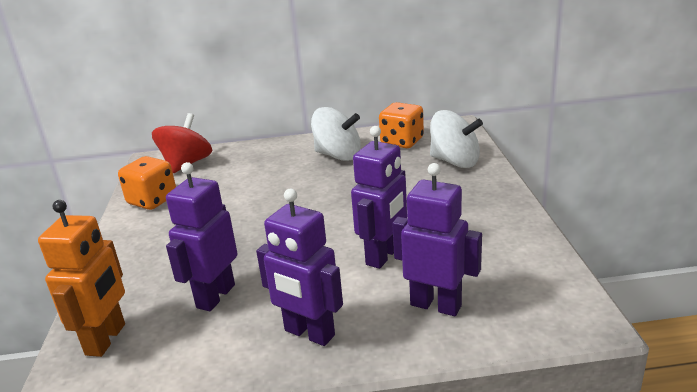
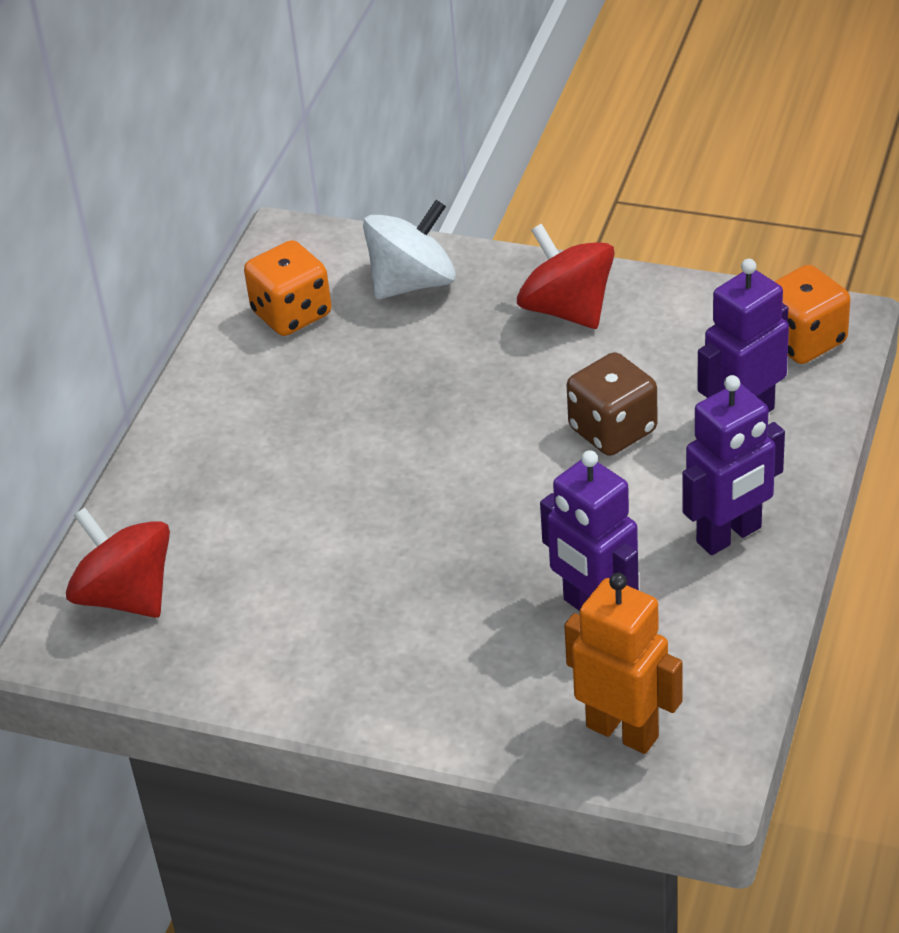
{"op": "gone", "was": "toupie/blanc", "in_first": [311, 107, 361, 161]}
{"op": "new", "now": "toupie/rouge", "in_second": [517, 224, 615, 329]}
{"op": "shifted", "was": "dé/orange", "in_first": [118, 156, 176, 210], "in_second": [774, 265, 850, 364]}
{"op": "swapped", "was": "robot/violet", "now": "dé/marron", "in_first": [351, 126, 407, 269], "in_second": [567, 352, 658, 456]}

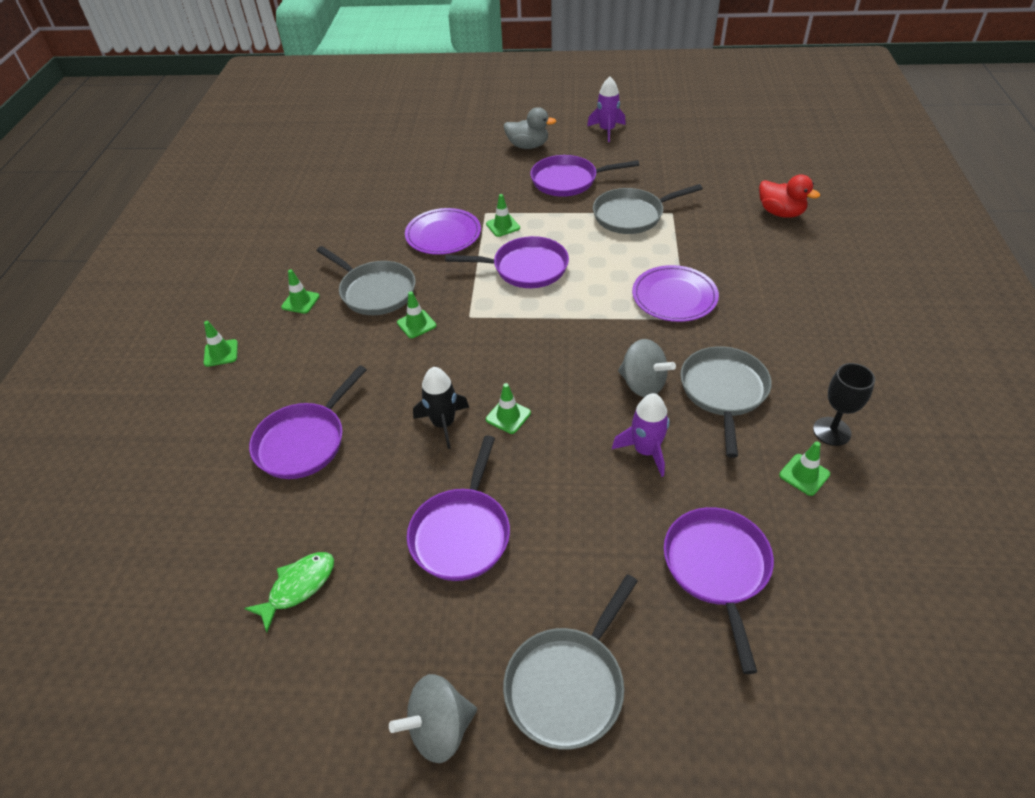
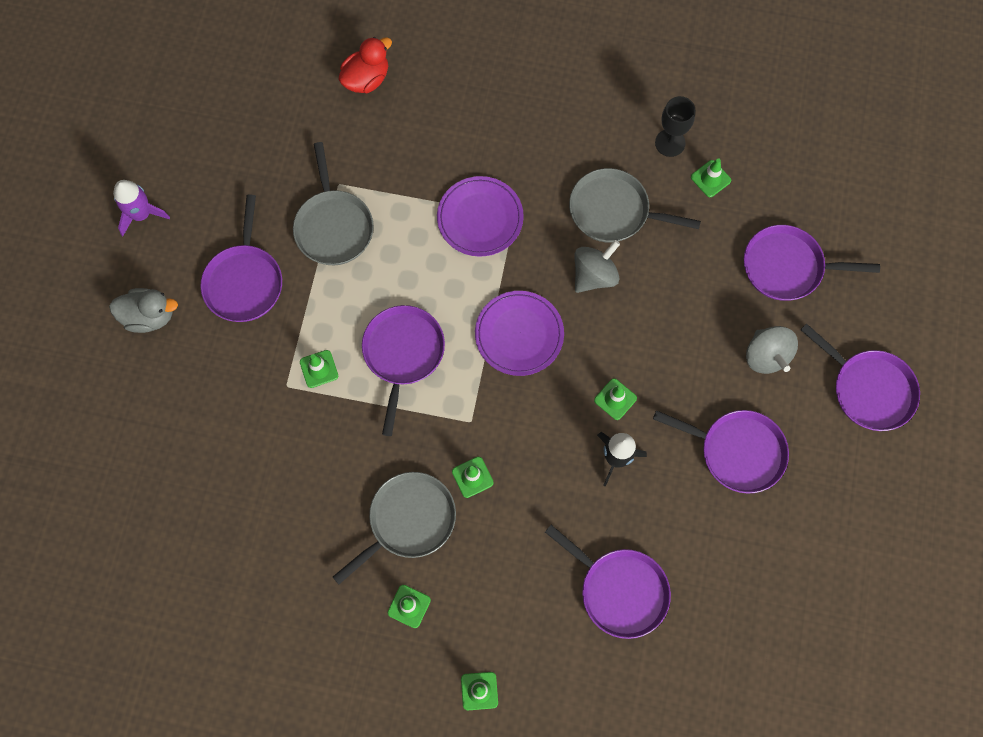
{"op": "gone", "was": "poisson/vert", "in_first": [244, 552, 334, 633]}
{"op": "gone", "was": "fusée/violet", "in_first": [612, 393, 669, 477]}
{"op": "shifted", "was": "toupie/gris", "in_first": [389, 674, 477, 763], "in_second": [746, 326, 798, 374]}
{"op": "shifted", "was": "assiette/violet", "in_first": [405, 208, 481, 255], "in_second": [475, 291, 564, 376]}
{"op": "repainted", "was": "poêle/gris", "now": "poêle/violet", "in_first": [503, 574, 638, 750], "in_second": [801, 323, 920, 431]}
{"op": "rotated", "was": "canard/gris", "in_first": [504, 107, 556, 149], "in_second": [109, 288, 178, 333], "clockwise": 75}

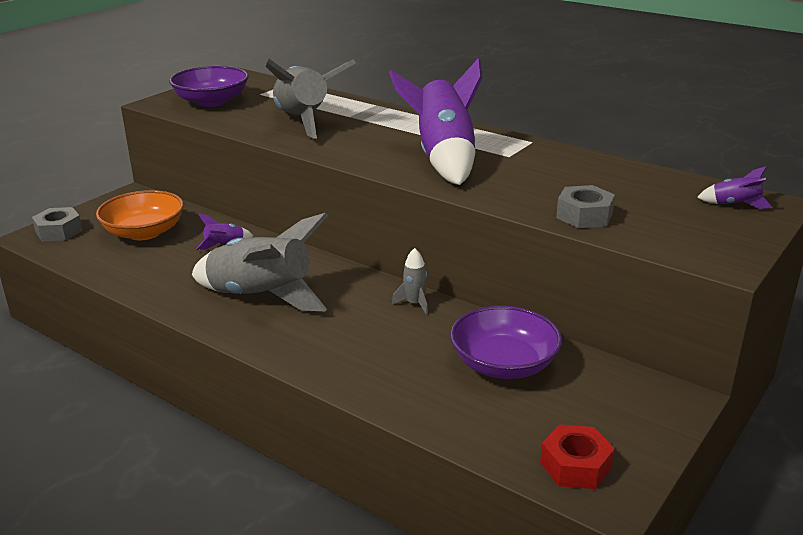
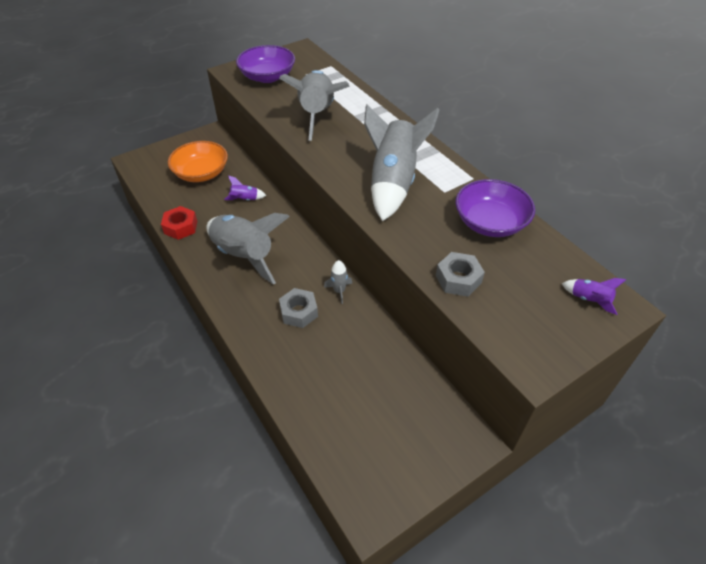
{"op": "shifted", "was": "écrou/gris", "in_first": [32, 207, 83, 241], "in_second": [279, 288, 318, 328]}
{"op": "shifted", "was": "bol/violet", "in_first": [450, 306, 562, 379], "in_second": [456, 179, 535, 237]}
{"op": "shifted", "was": "écrou/rouge", "in_first": [540, 424, 615, 489], "in_second": [161, 206, 197, 240]}
{"op": "repainted", "was": "fusée/violet", "now": "fusée/gris", "in_first": [389, 58, 482, 185], "in_second": [364, 105, 439, 221]}

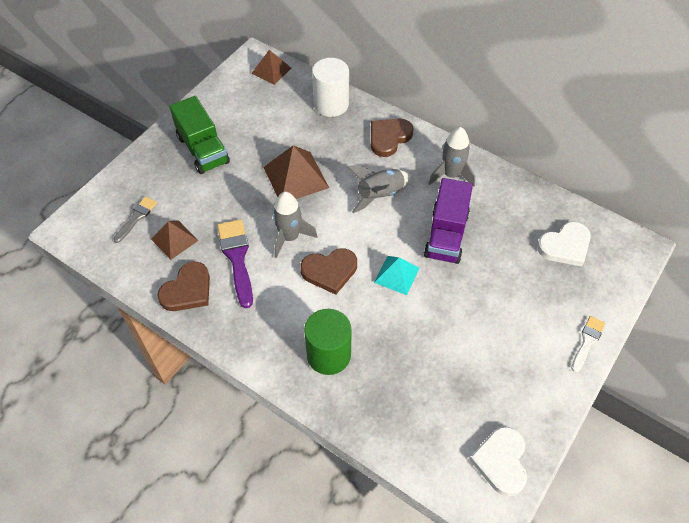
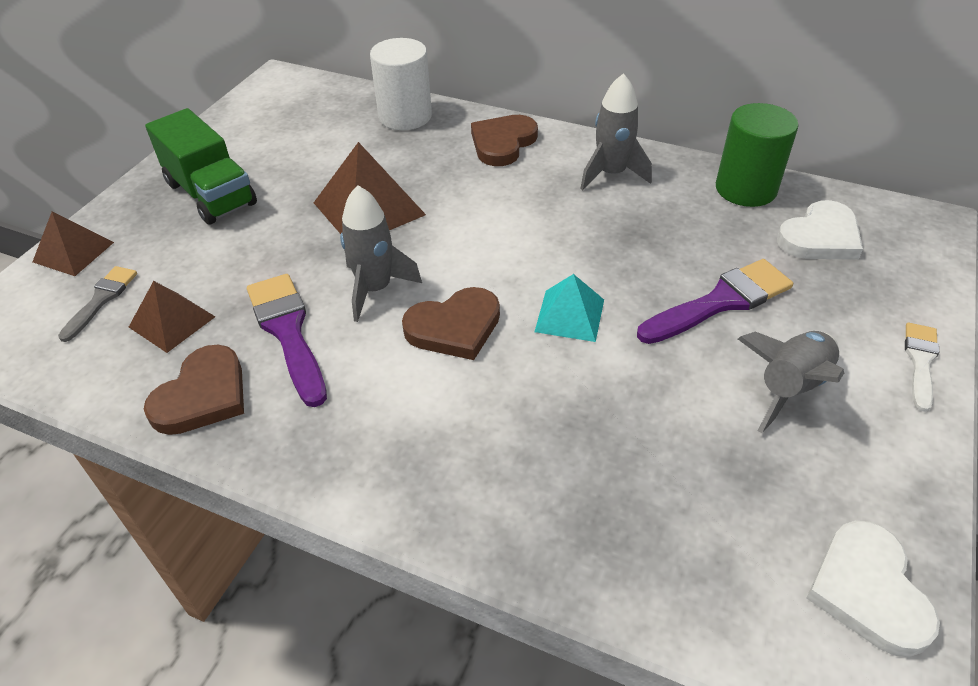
{"op": "gone", "was": "camion/violet", "in_first": [424, 178, 473, 264]}
{"op": "new", "now": "pinceau/violet", "in_second": [637, 259, 793, 344]}
{"op": "shifted", "was": "pyramide/marron", "in_first": [251, 50, 291, 85], "in_second": [33, 212, 114, 276]}
{"op": "shifted", "was": "cylindre/vert", "in_first": [304, 309, 352, 375], "in_second": [716, 103, 799, 207]}
{"op": "shifted", "was": "fusée/gris", "in_first": [347, 165, 411, 213], "in_second": [738, 331, 844, 433]}

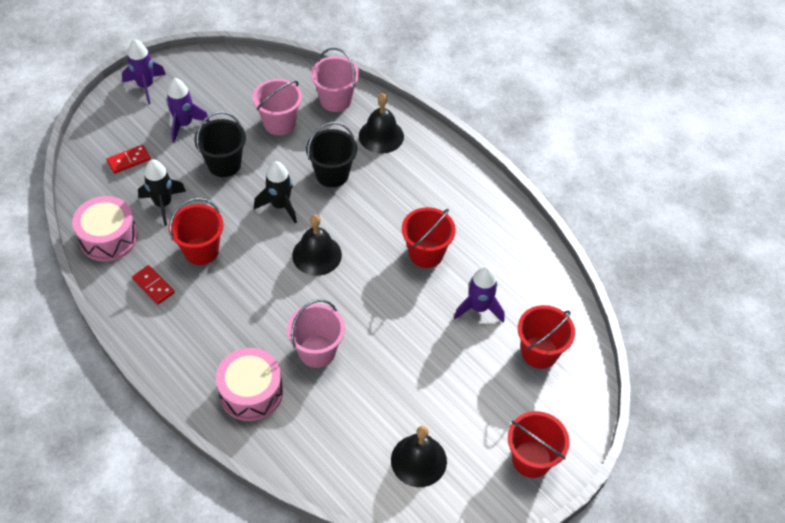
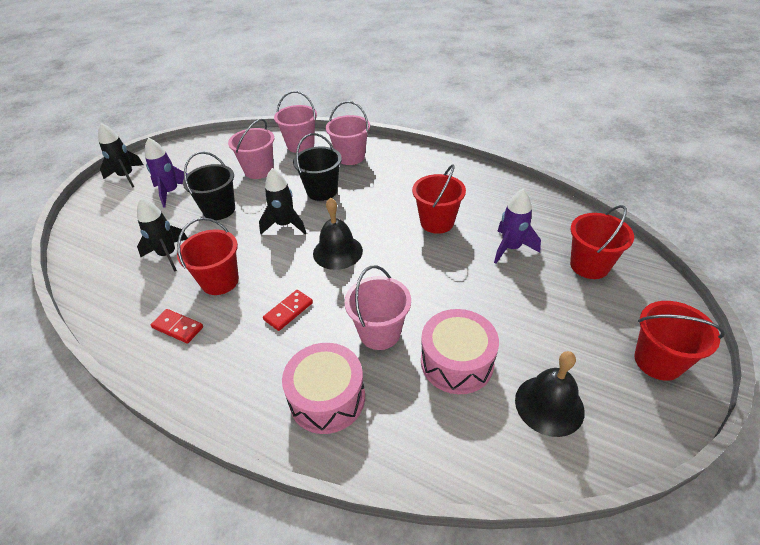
{"op": "shifted", "was": "tambour/rose", "in_first": [72, 196, 138, 262], "in_second": [421, 309, 499, 394]}
{"op": "shifted", "was": "domino/rouge", "in_first": [106, 145, 151, 174], "in_second": [263, 290, 313, 331]}
{"op": "swapped", "was": "cloche/noir", "now": "seau/rose", "in_first": [359, 93, 404, 154], "in_second": [326, 101, 370, 165]}
{"op": "repainted", "was": "fusée/violet", "now": "fusée/noir", "in_first": [122, 39, 166, 104], "in_second": [98, 123, 143, 188]}

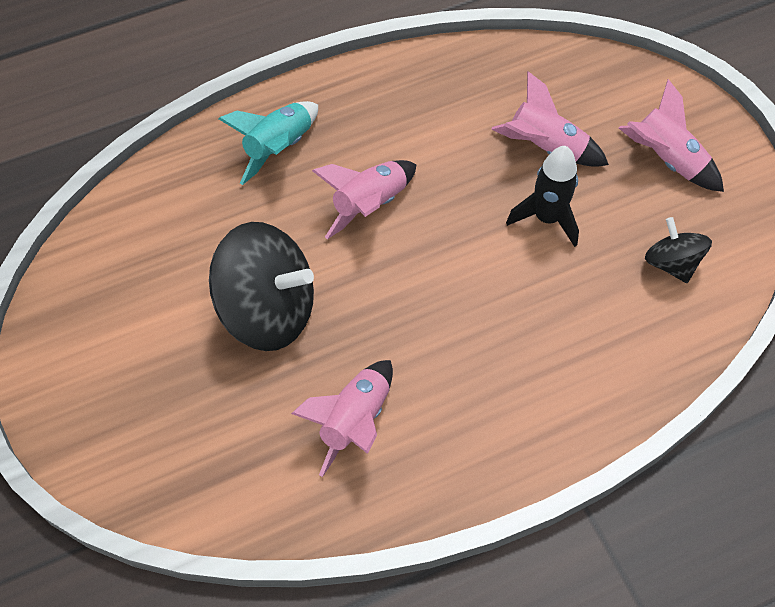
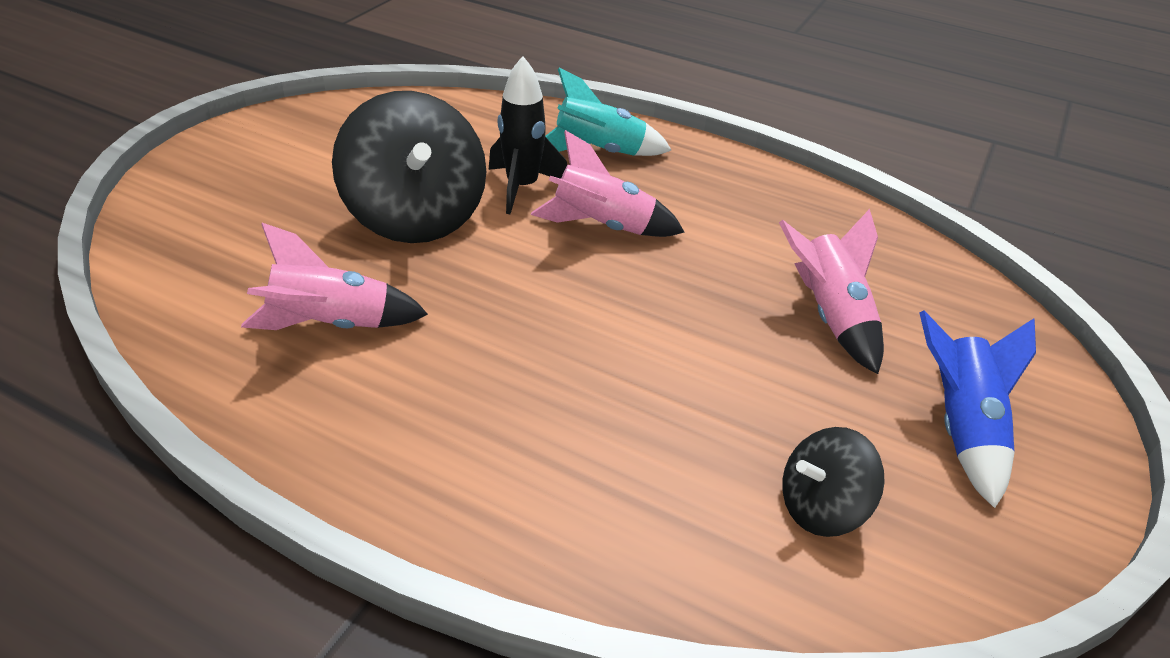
{"op": "shifted", "was": "fusée/noir", "in_first": [506, 146, 579, 247], "in_second": [489, 56, 567, 214]}
{"op": "repainted", "was": "fusée/rose", "now": "fusée/bleu", "in_first": [619, 79, 724, 192], "in_second": [920, 311, 1036, 508]}
{"op": "rotated", "was": "toupie/noir", "in_first": [645, 217, 712, 283], "in_second": [782, 427, 885, 537], "clockwise": -135}

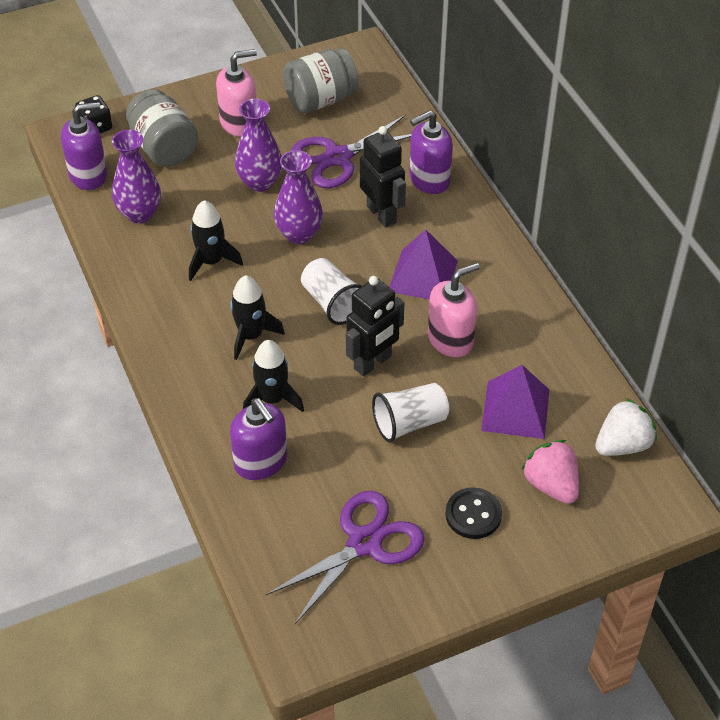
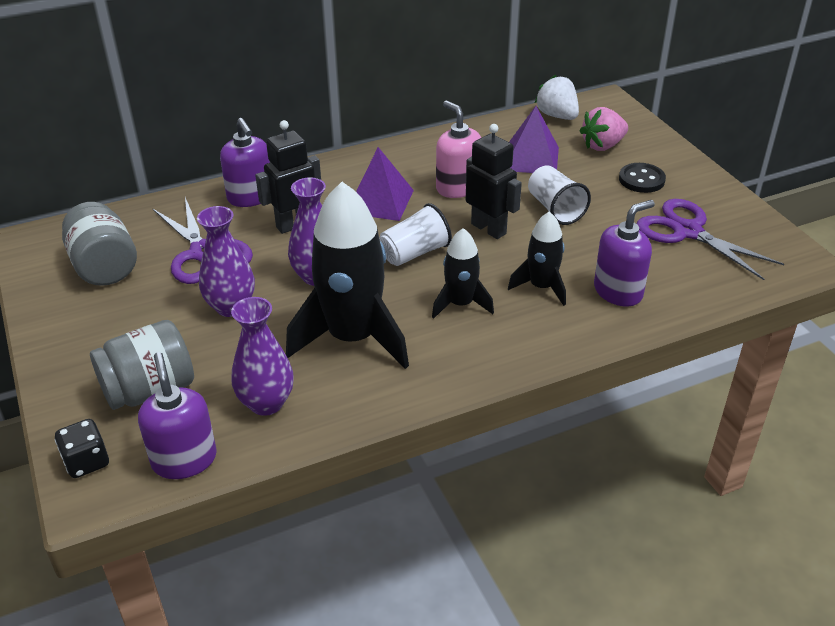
{"op": "gone", "was": "distributeur de savon/rose", "in_first": [216, 49, 257, 137]}
{"op": "scaled", "was": "fusée/noir", "in_first": [189, 200, 243, 281], "in_second": [286, 182, 409, 369], "ratio": 1.9}

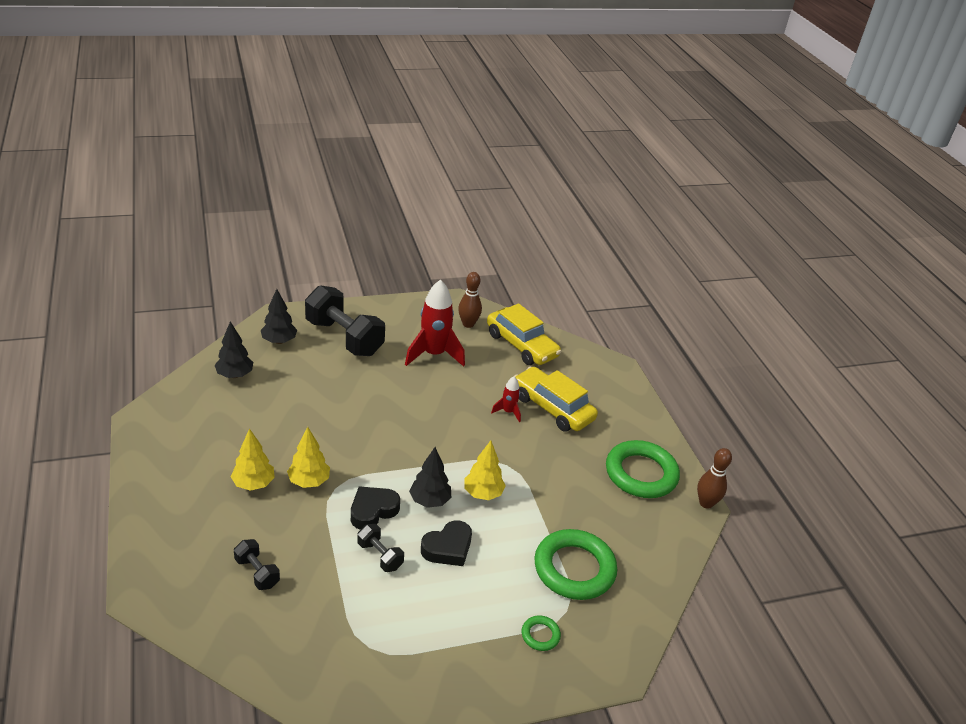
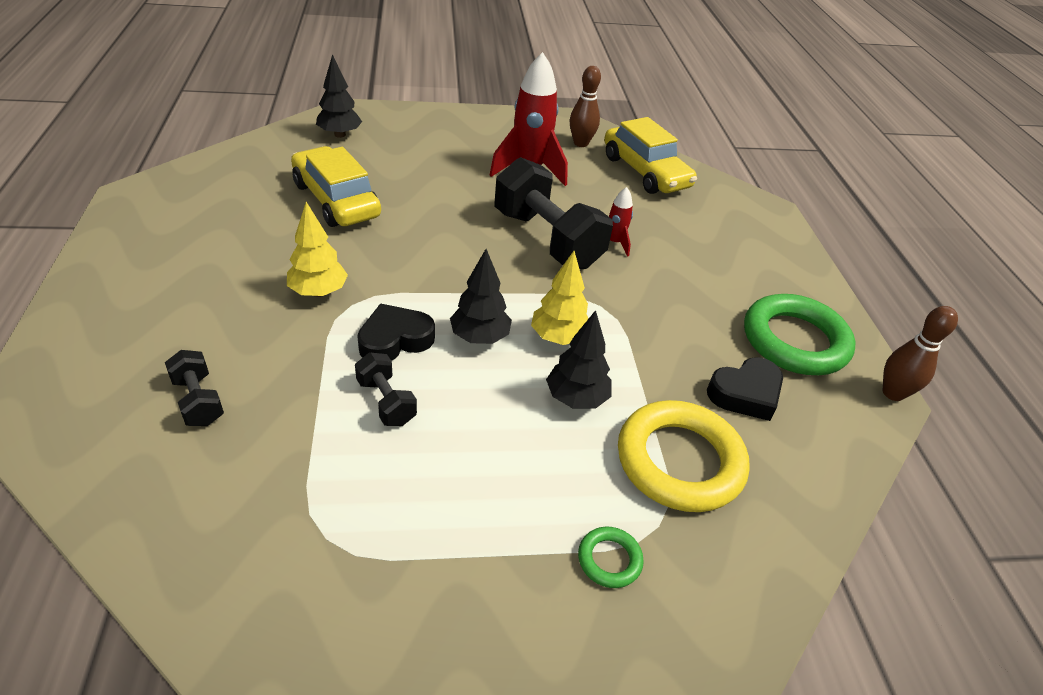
{"op": "gone", "was": "arbre/jaune", "in_first": [231, 428, 275, 491]}
{"op": "shifted", "was": "arbre/noir", "in_first": [214, 321, 253, 378], "in_second": [546, 310, 612, 408]}
{"op": "shifted", "was": "haltère/noir", "in_first": [305, 285, 385, 356], "in_second": [494, 157, 613, 269]}
{"op": "shifted", "was": "cœur/noir", "in_first": [421, 520, 472, 566], "in_second": [707, 357, 783, 421]}
{"op": "shifted", "was": "voiture/jaune", "in_first": [514, 367, 598, 432], "in_second": [291, 146, 381, 227]}
{"op": "repainted", "was": "anneau/vert", "now": "anneau/jaune", "in_first": [535, 529, 617, 600], "in_second": [618, 400, 750, 512]}

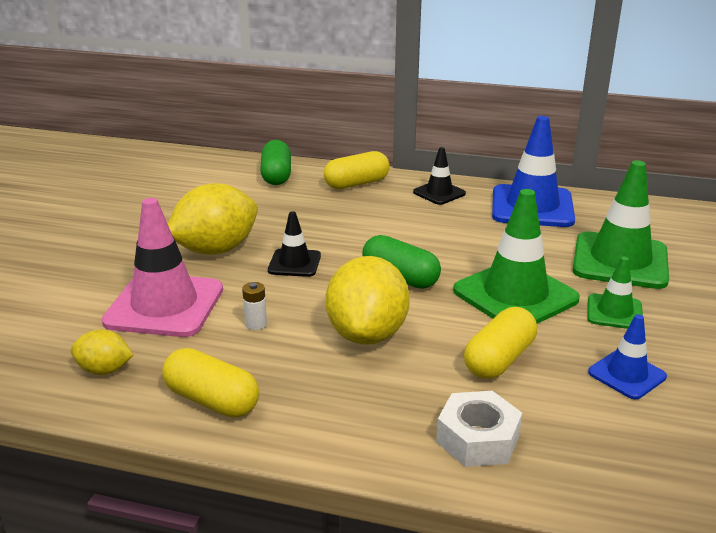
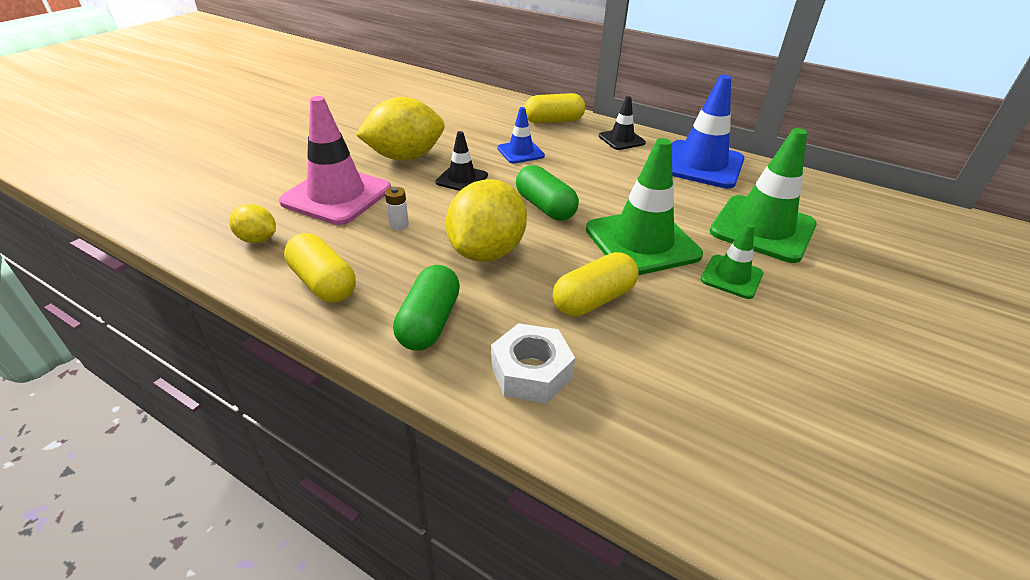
{"op": "shifted", "was": "gélule/vert", "in_first": [260, 140, 291, 185], "in_second": [393, 265, 460, 350]}
{"op": "shifted", "was": "cône de chantier/bleu", "in_first": [588, 314, 667, 399], "in_second": [497, 107, 545, 163]}

